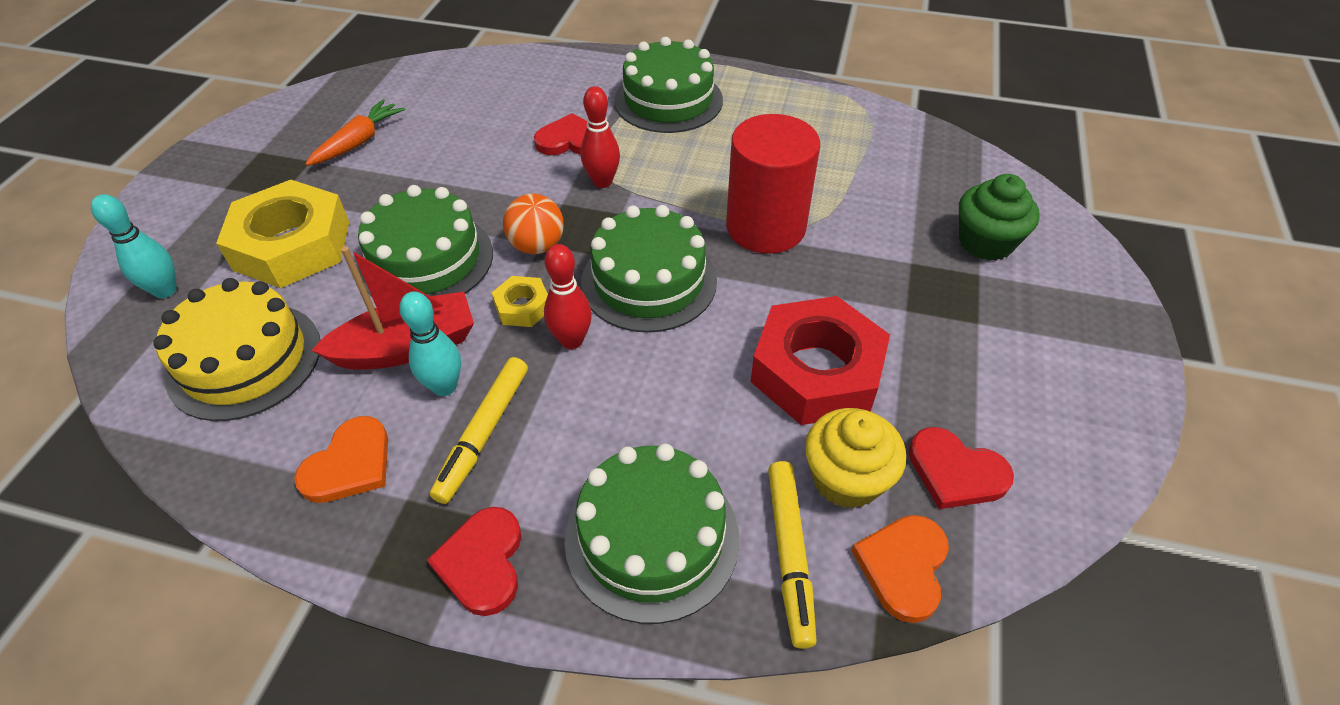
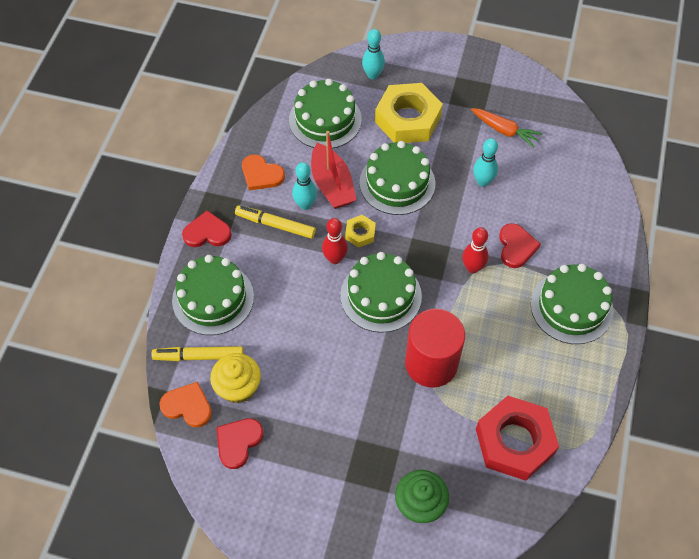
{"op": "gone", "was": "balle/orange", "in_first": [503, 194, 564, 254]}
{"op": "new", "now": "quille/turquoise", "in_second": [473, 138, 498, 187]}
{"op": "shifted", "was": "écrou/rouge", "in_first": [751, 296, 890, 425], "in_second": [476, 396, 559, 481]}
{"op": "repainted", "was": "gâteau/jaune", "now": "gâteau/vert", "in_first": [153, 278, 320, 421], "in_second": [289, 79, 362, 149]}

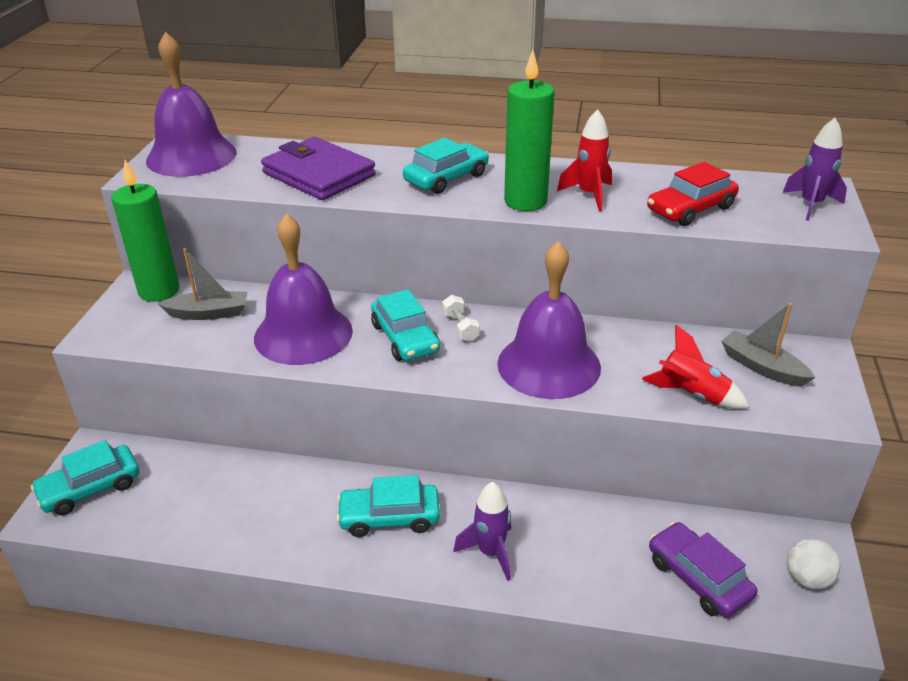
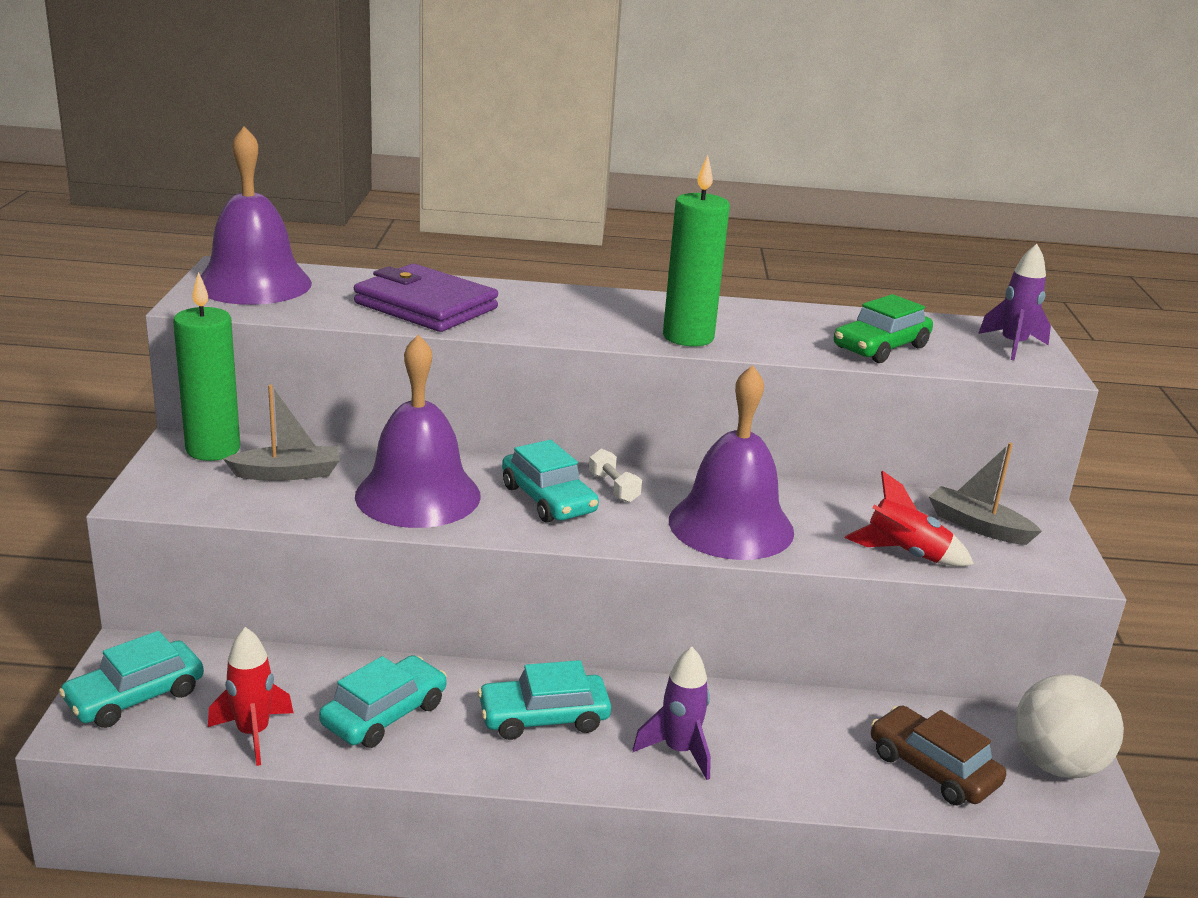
{"op": "shifted", "was": "voiture/turquoise", "in_first": [403, 138, 489, 194], "in_second": [319, 655, 447, 748]}
{"op": "shifted", "was": "fusée/rouge", "in_first": [557, 109, 612, 211], "in_second": [208, 627, 293, 766]}
{"op": "repainted", "was": "voiture/rouge", "now": "voiture/vert", "in_first": [647, 162, 739, 226], "in_second": [834, 294, 933, 363]}
{"op": "repainted", "was": "voiture/violet", "now": "voiture/marron", "in_first": [649, 522, 757, 618], "in_second": [871, 706, 1006, 805]}
{"op": "scaled", "was": "balle/blanc", "in_first": [787, 539, 840, 590], "in_second": [1015, 674, 1124, 779], "ratio": 1.72}

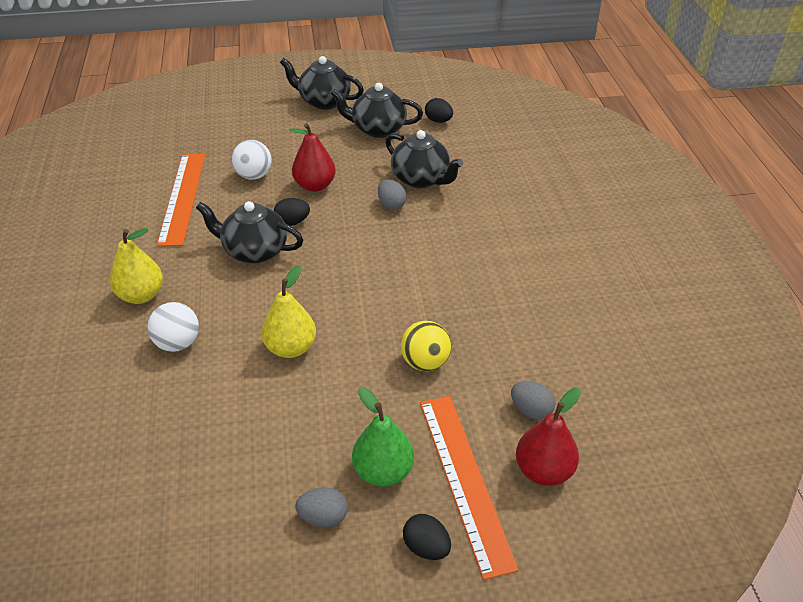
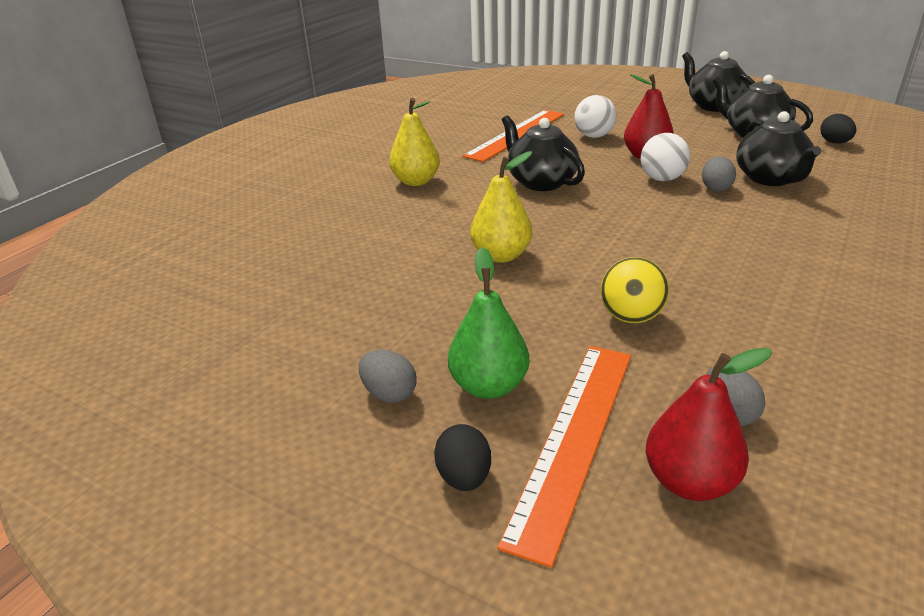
{"op": "gone", "was": "œuf/noir", "in_first": [273, 198, 310, 226]}
{"op": "shifted", "was": "balle/blanc", "in_first": [148, 302, 199, 352], "in_second": [641, 133, 690, 181]}

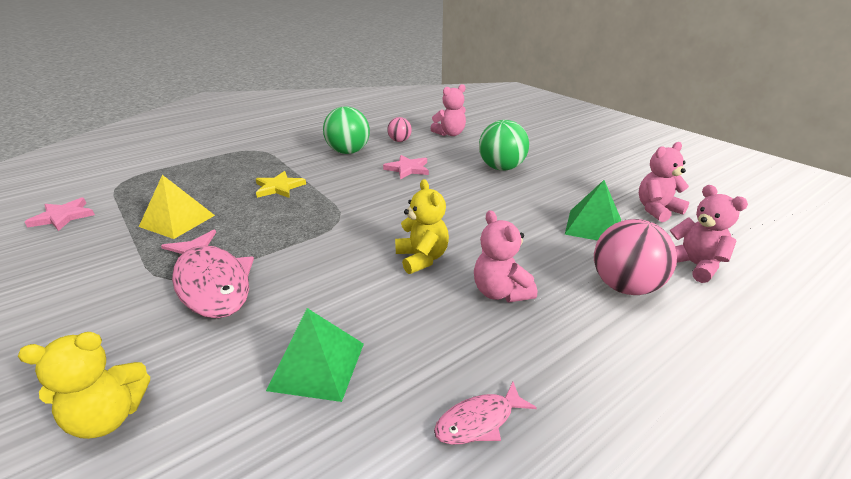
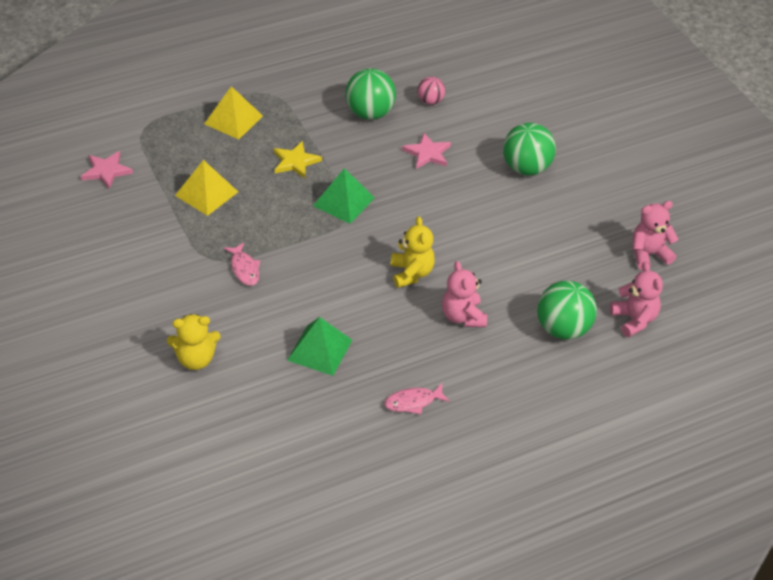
{"op": "gone", "was": "ours en peluche/rose", "in_first": [430, 84, 466, 136]}
{"op": "new", "now": "pyramide/jaune", "in_second": [204, 86, 263, 139]}
{"op": "shifted", "was": "pyramide/vert", "in_first": [565, 180, 621, 241], "in_second": [313, 168, 375, 224]}
{"op": "repainted", "was": "balle/rose", "now": "balle/vert", "in_first": [594, 219, 677, 295], "in_second": [537, 281, 597, 340]}
{"op": "scaled", "was": "poisson/rose", "in_first": [161, 230, 254, 318], "in_second": [224, 242, 260, 286], "ratio": 0.49}

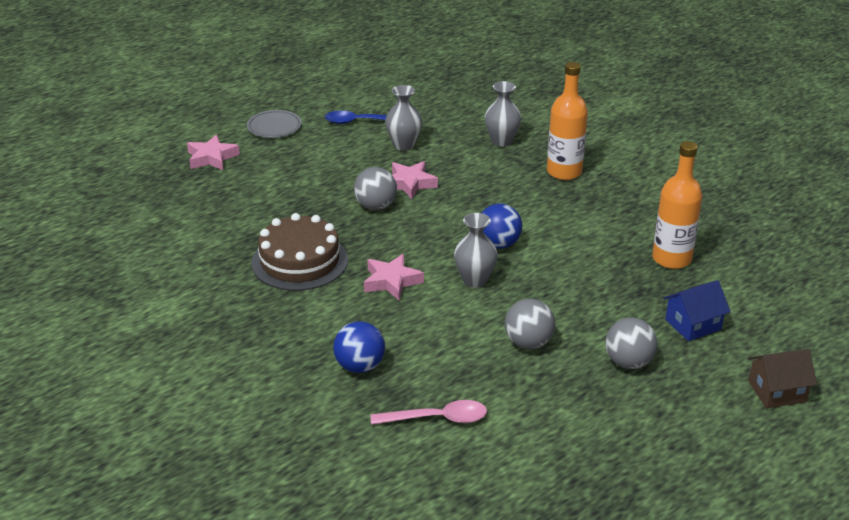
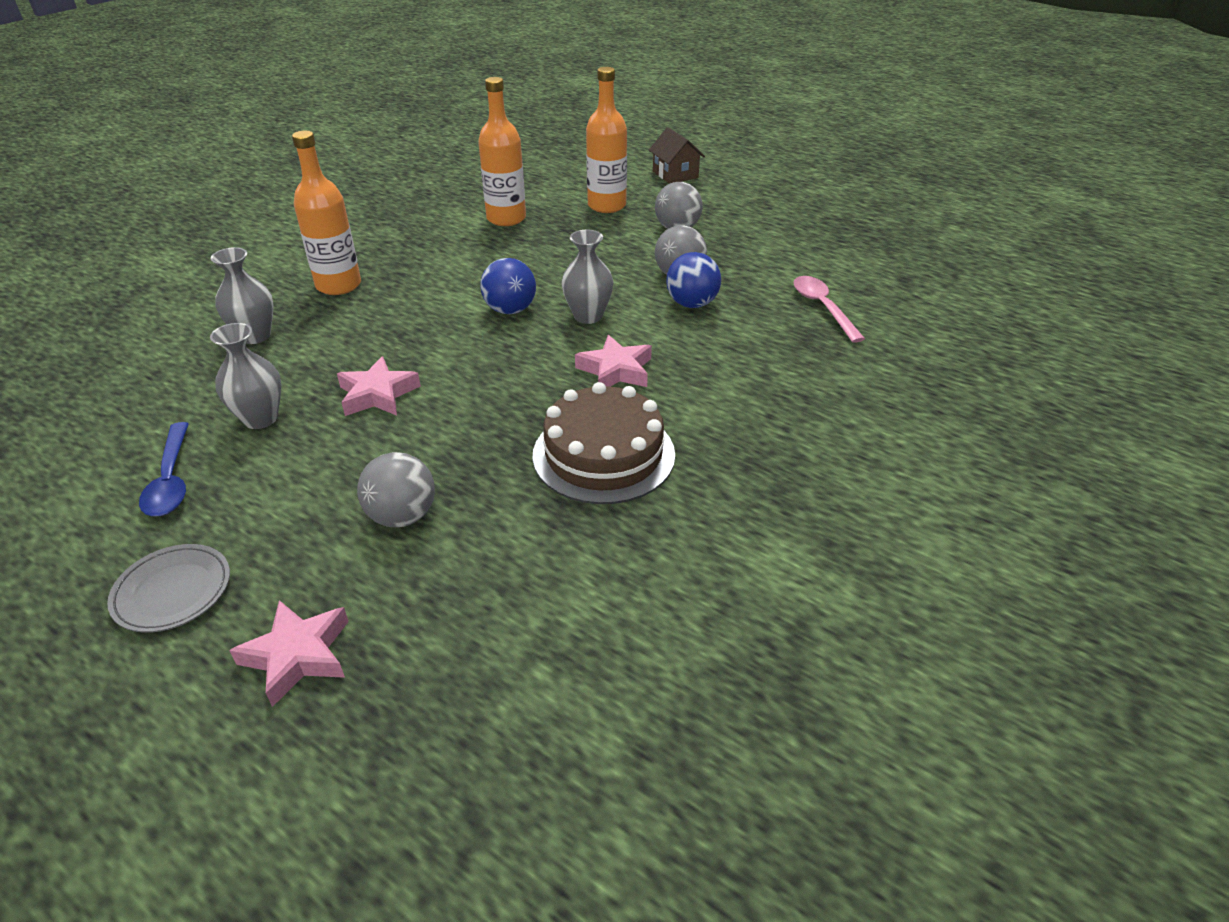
{"op": "shifted", "was": "balle/bleu", "in_first": [333, 321, 385, 373], "in_second": [666, 252, 721, 308]}
{"op": "shifted", "was": "balle/gris", "in_first": [354, 167, 397, 210], "in_second": [357, 452, 435, 527]}
{"op": "swapped", "was": "maison/bleu", "now": "bouteille/orange", "in_first": [663, 280, 731, 341], "in_second": [586, 67, 627, 213]}

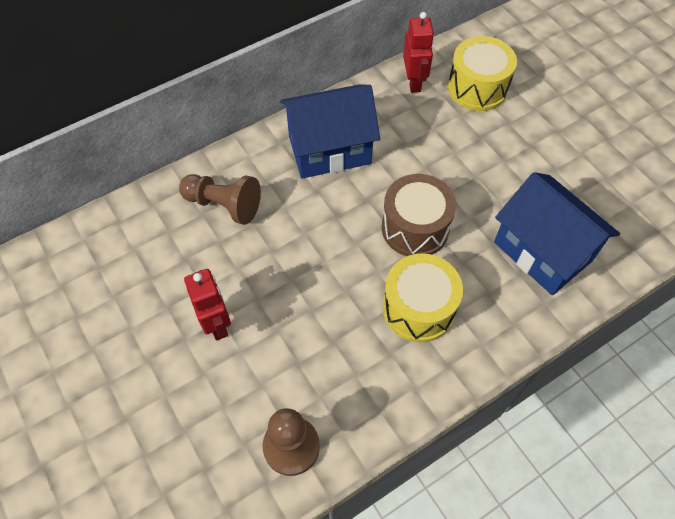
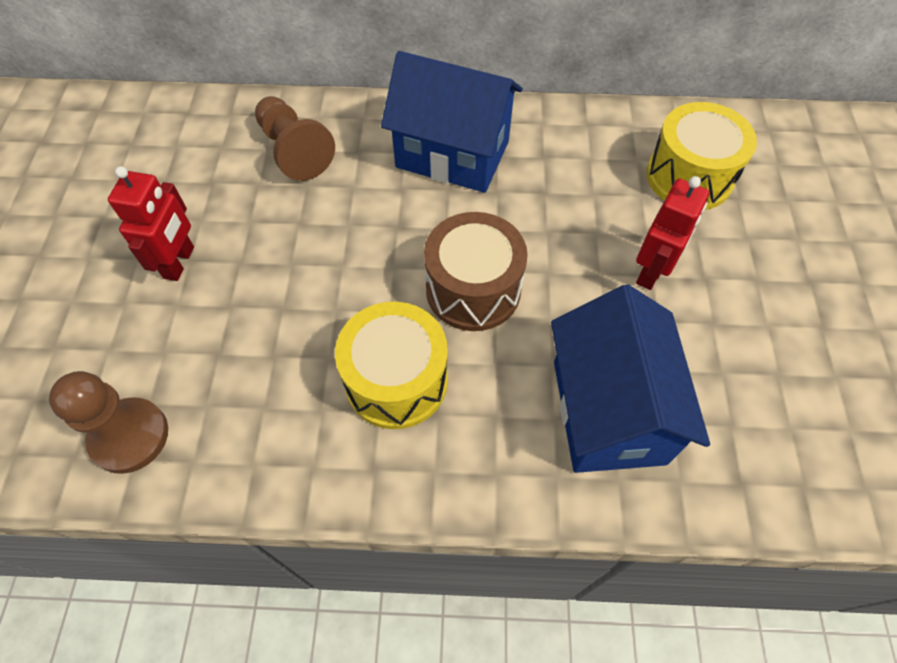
{"op": "shifted", "was": "robot/rouge", "in_first": [403, 12, 434, 93], "in_second": [636, 176, 710, 290]}

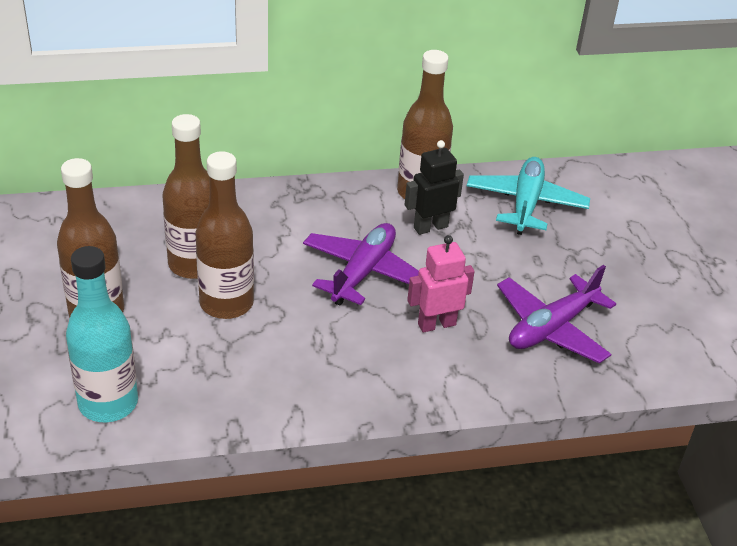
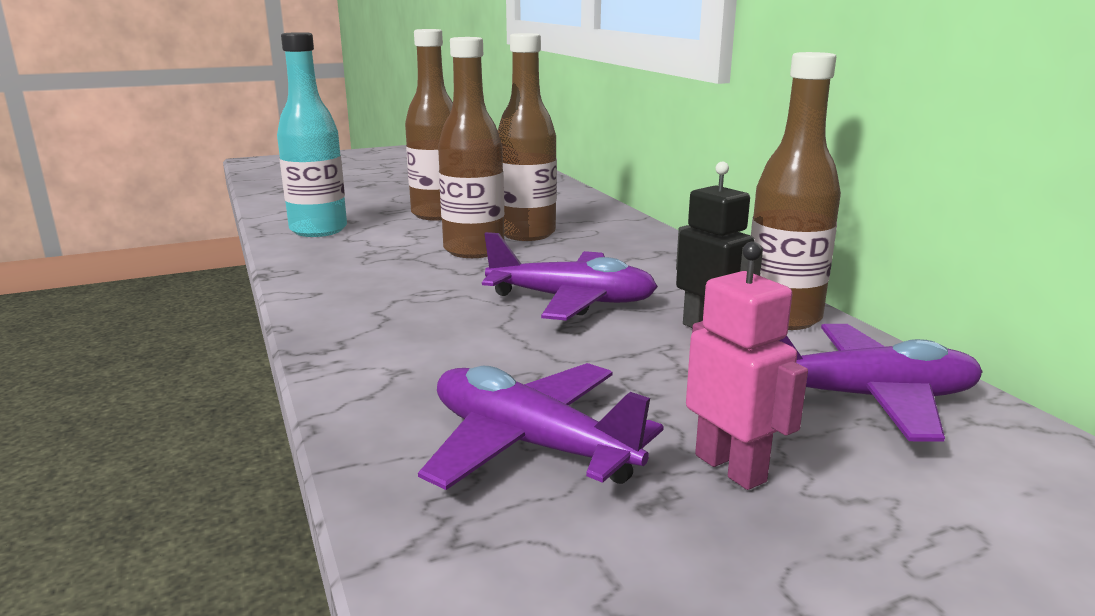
{"op": "shifted", "was": "robot/rose", "in_first": [407, 235, 475, 333], "in_second": [686, 241, 808, 490]}
{"op": "repainted", "was": "avion/turquoise", "now": "avion/violet", "in_first": [467, 157, 590, 235], "in_second": [779, 324, 983, 441]}

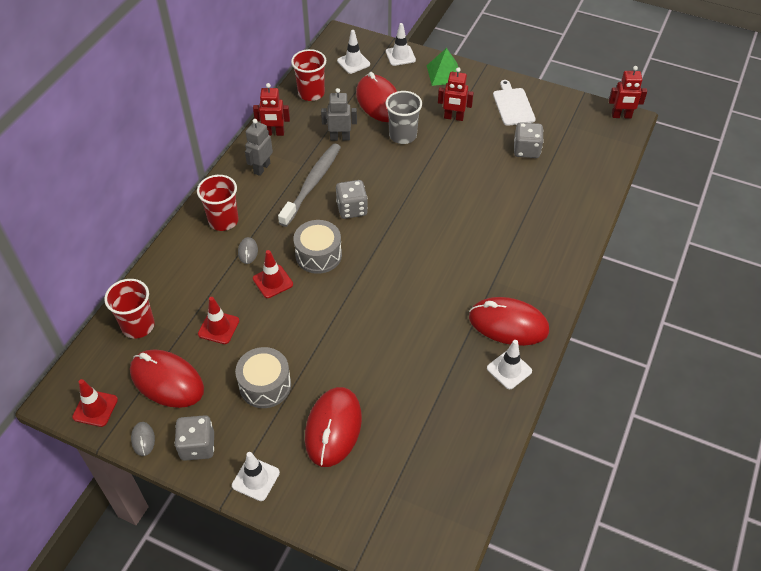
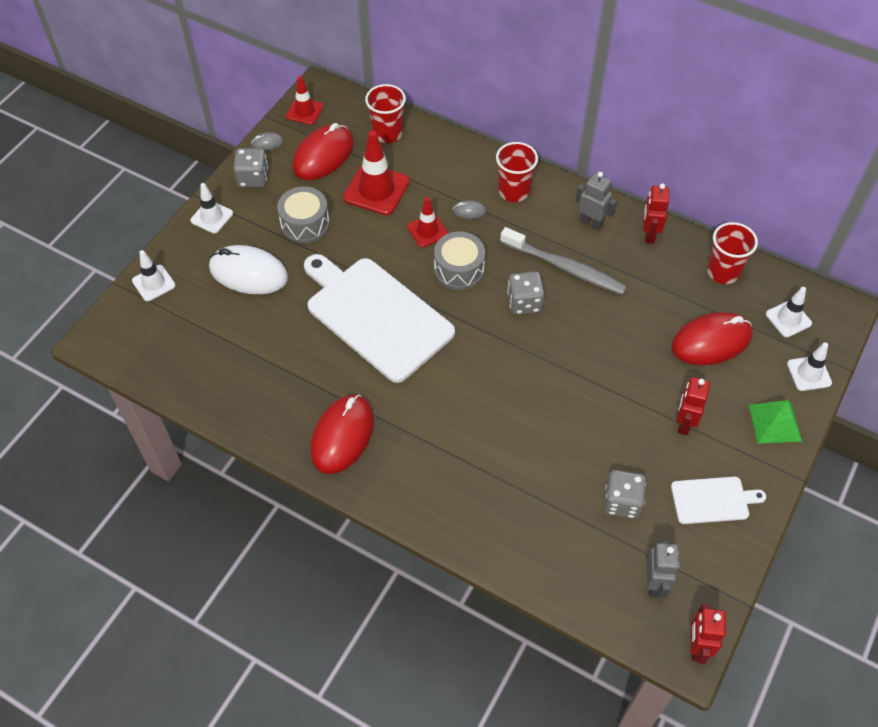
{"op": "gone", "was": "gobelet/gris", "in_first": [386, 91, 422, 144]}
{"op": "new", "now": "planche à découper/blanc", "in_second": [304, 254, 455, 383]}
{"op": "shifted", "was": "robot/gris", "in_first": [321, 88, 357, 141], "in_second": [646, 541, 680, 598]}
{"op": "shifted", "was": "cône de chantier/blanc", "in_first": [487, 340, 532, 389], "in_second": [132, 250, 175, 301]}
{"op": "repainted", "was": "souris/rouge", "now": "souris/blanc", "in_first": [305, 387, 362, 467], "in_second": [209, 245, 288, 295]}
{"op": "scaled", "was": "cône de chantier/rouge", "in_first": [198, 297, 239, 344], "in_second": [343, 131, 410, 215], "ratio": 1.67}

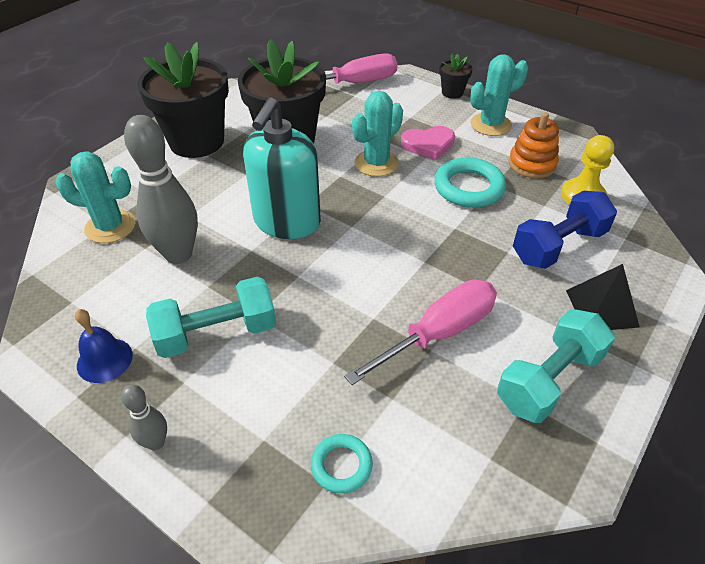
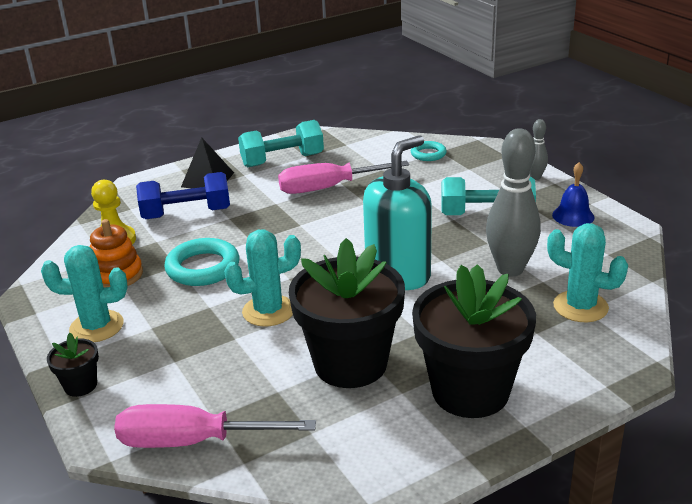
{"op": "gone", "was": "cœur/rose", "in_first": [401, 126, 455, 160]}

